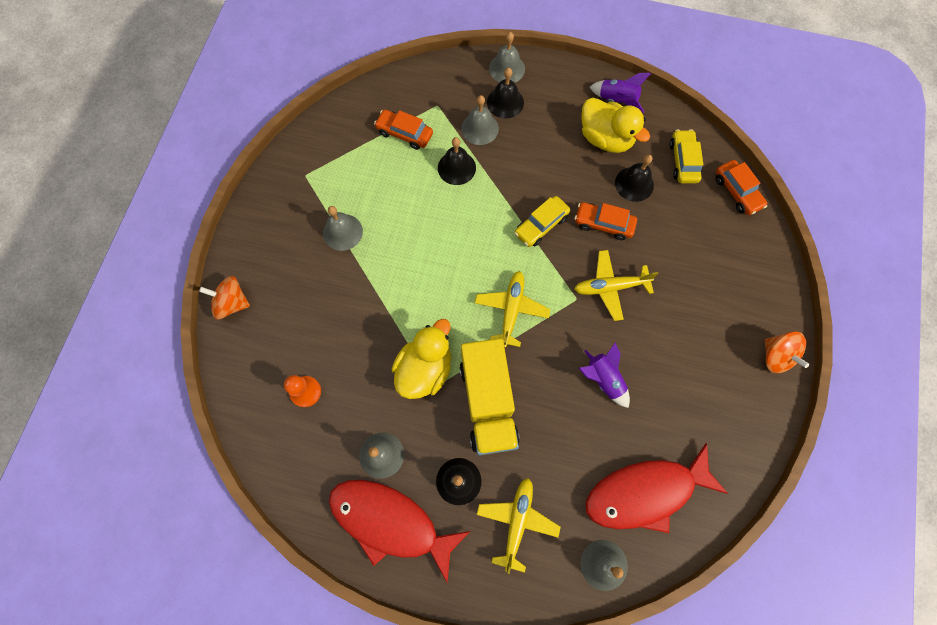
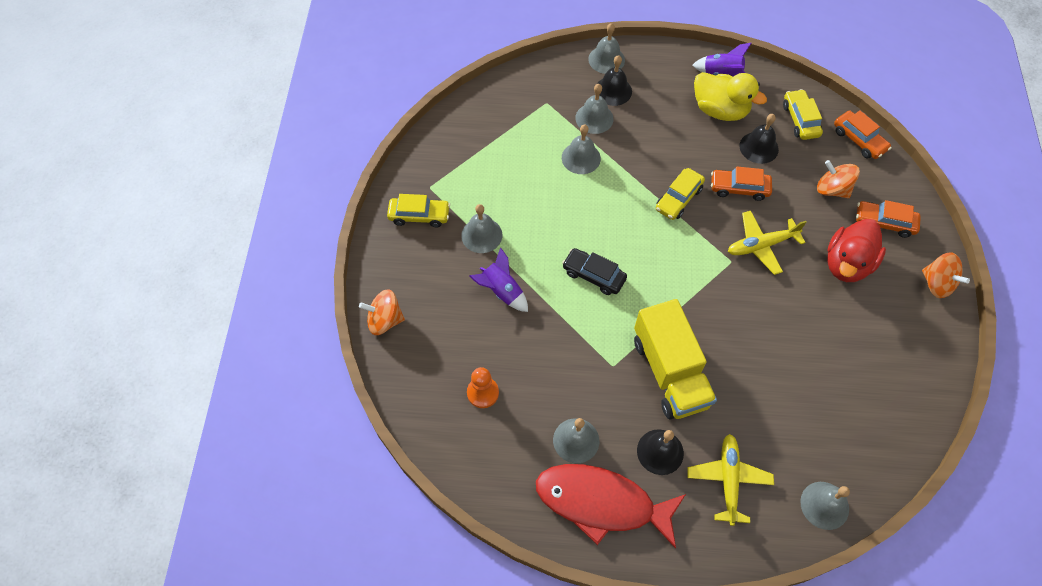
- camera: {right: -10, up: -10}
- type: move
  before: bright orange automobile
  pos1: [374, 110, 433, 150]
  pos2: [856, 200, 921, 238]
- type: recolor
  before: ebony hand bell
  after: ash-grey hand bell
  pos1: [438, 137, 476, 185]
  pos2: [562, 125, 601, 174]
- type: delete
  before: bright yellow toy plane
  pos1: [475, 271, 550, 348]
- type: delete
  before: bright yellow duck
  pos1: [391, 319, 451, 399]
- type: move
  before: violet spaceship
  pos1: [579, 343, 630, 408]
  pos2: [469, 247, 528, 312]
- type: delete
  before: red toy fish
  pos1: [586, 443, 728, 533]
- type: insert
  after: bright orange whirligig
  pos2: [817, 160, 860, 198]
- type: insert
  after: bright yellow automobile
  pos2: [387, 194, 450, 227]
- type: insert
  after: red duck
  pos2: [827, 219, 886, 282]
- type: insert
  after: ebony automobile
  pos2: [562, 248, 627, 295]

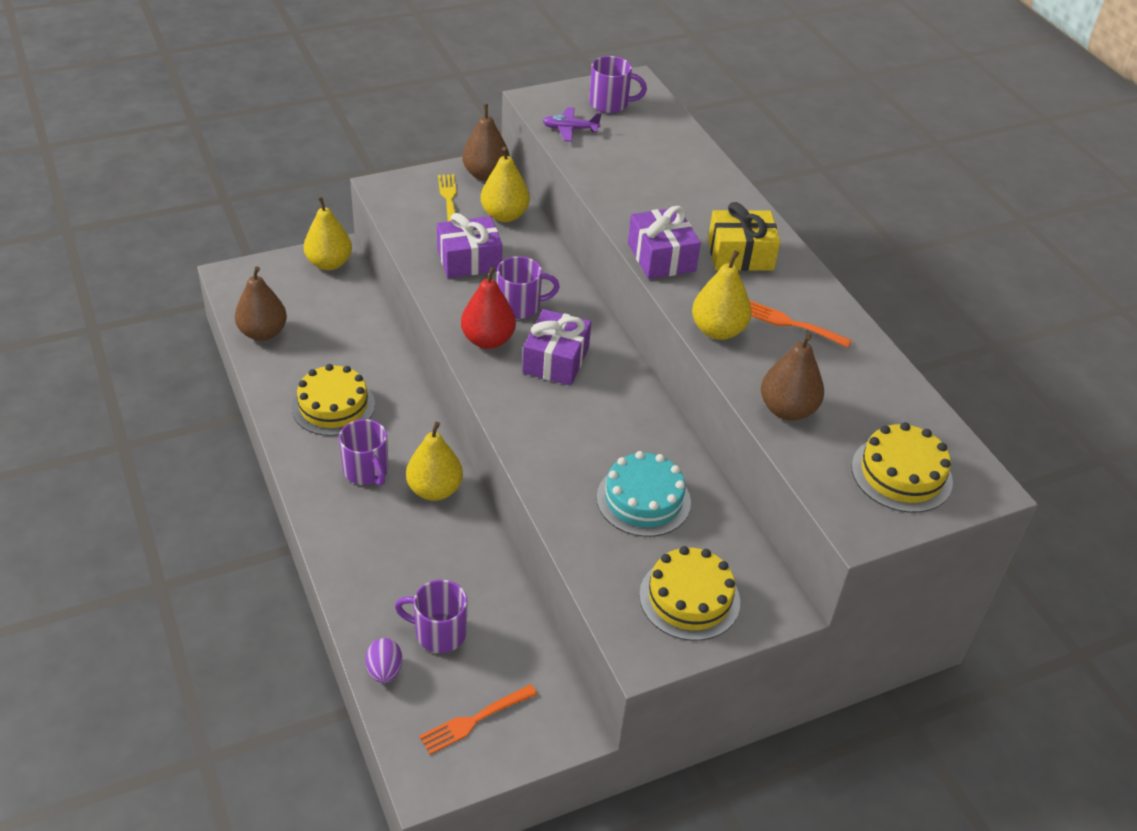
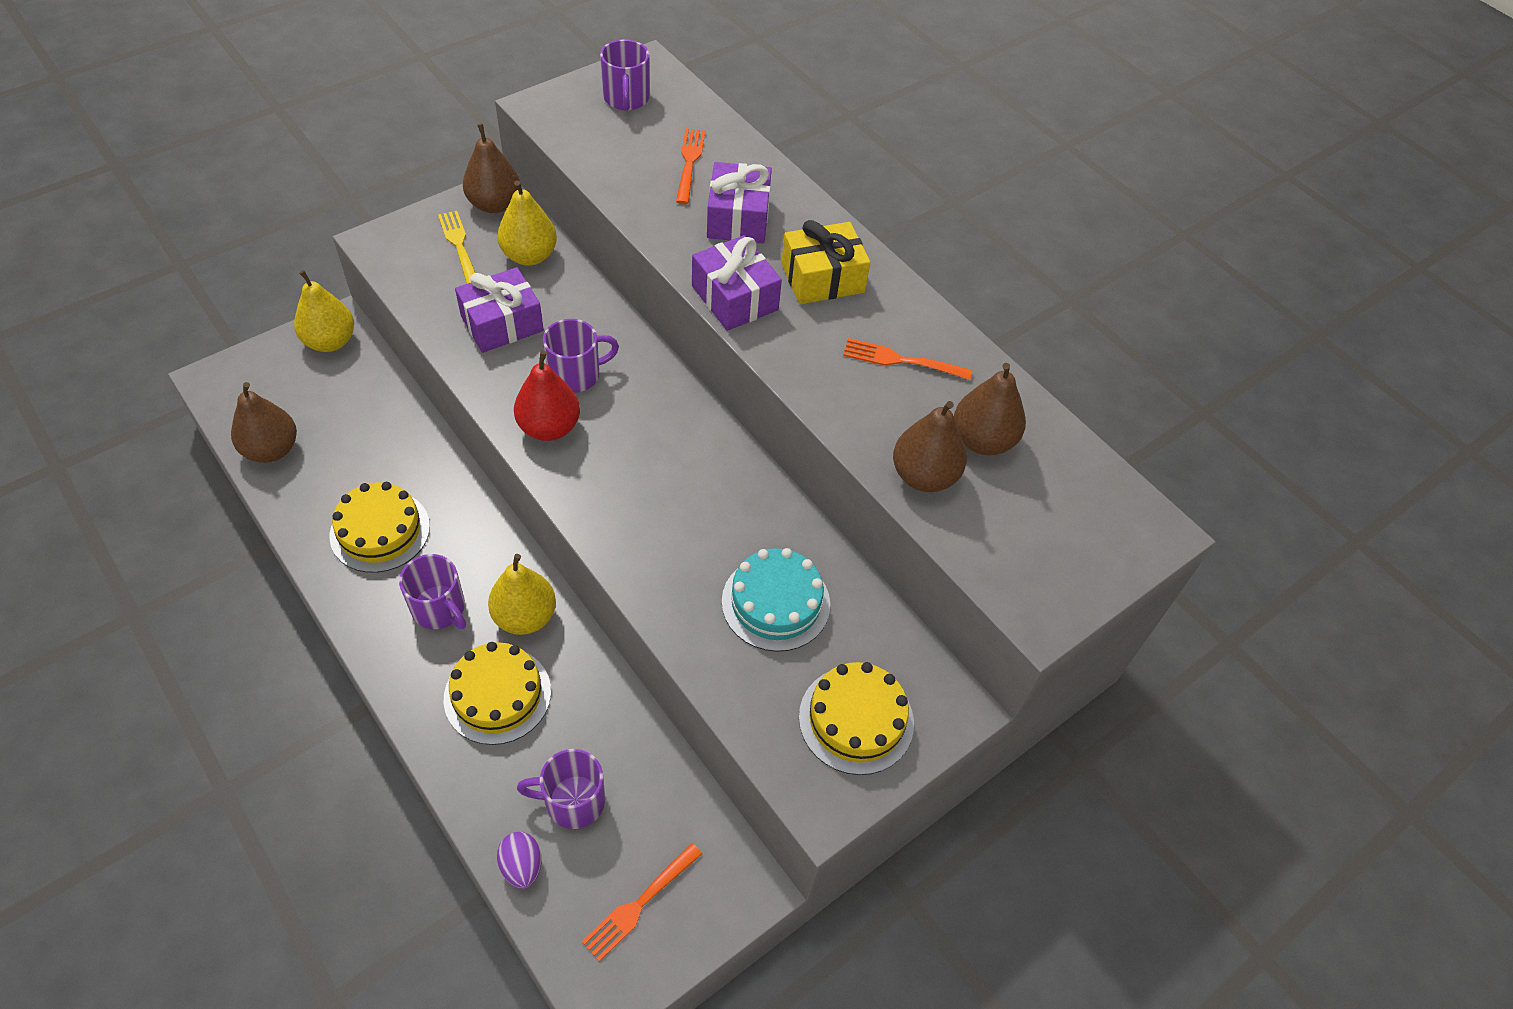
- camera: {right: -15, up: 10}
- type: rotate
  before: violet coffee mug
  pos1: [589, 56, 647, 113]
  pos2: [600, 39, 650, 111]
  turn: 90
- type: delete
  before: violet toy plane
  pos1: [543, 107, 601, 142]
- type: delete
  before: bright yellow pear
  pos1: [692, 251, 752, 340]
- type: move
  before: violet gift
  pos1: [522, 309, 591, 386]
  pos2: [707, 162, 772, 244]
- type: move
  before: bright yellow layer cake
  pos1: [852, 422, 953, 513]
  pos2: [444, 642, 551, 745]
- type: insert
  after: bright orange fork
  pos2: [676, 128, 705, 204]
- type: insert
  after: dark brown pear
  pos2: [954, 363, 1026, 455]

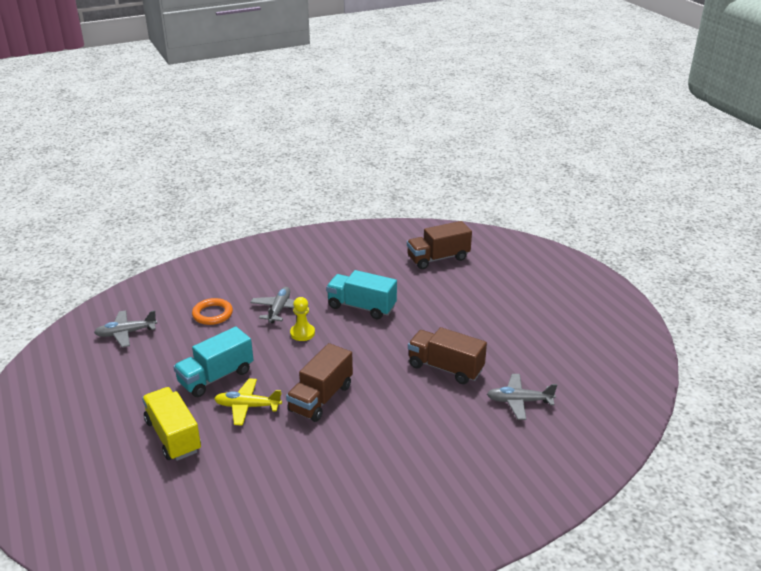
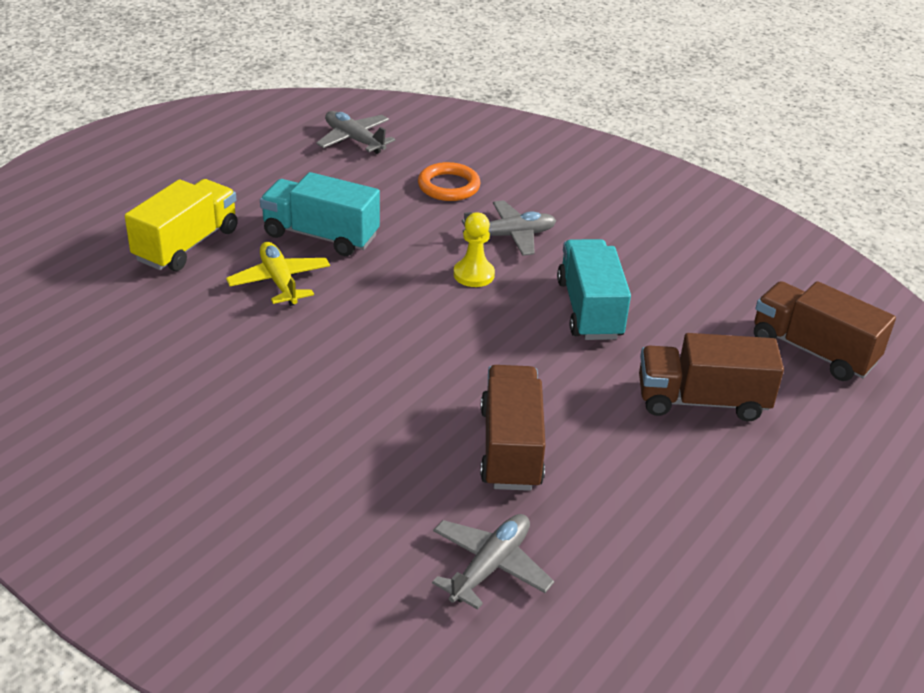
- camera: {right: 60, up: 5}
- type: move
  before: dark brown lorry
  pos1: [286, 343, 353, 422]
  pos2: [639, 333, 784, 421]
- type: rotate
  before: ash-grey toy plane
  pos1: [487, 374, 557, 420]
  pos2: [432, 514, 554, 610]
  turn: 60

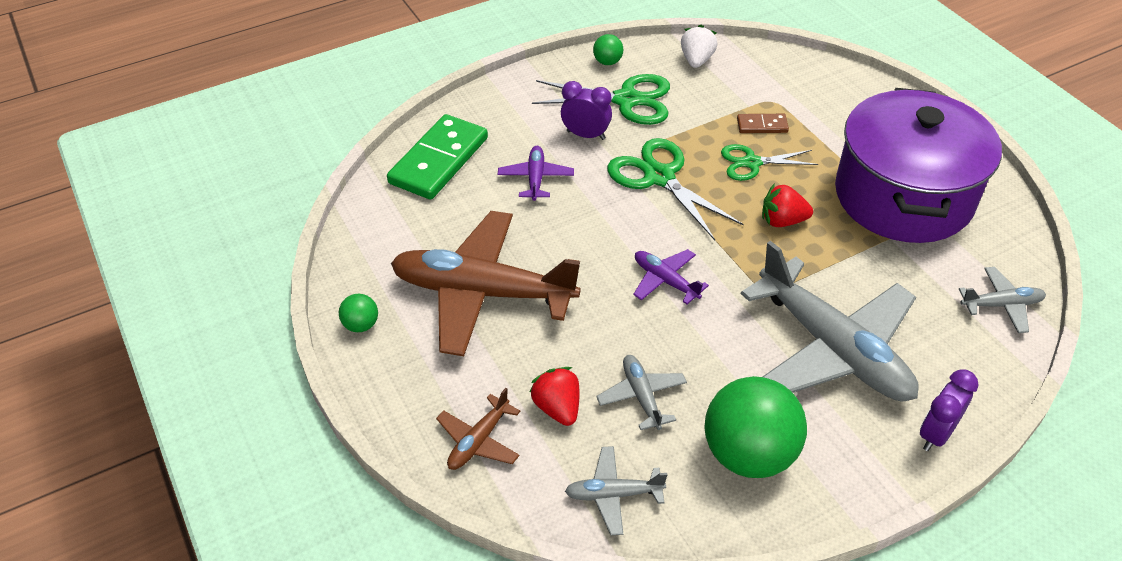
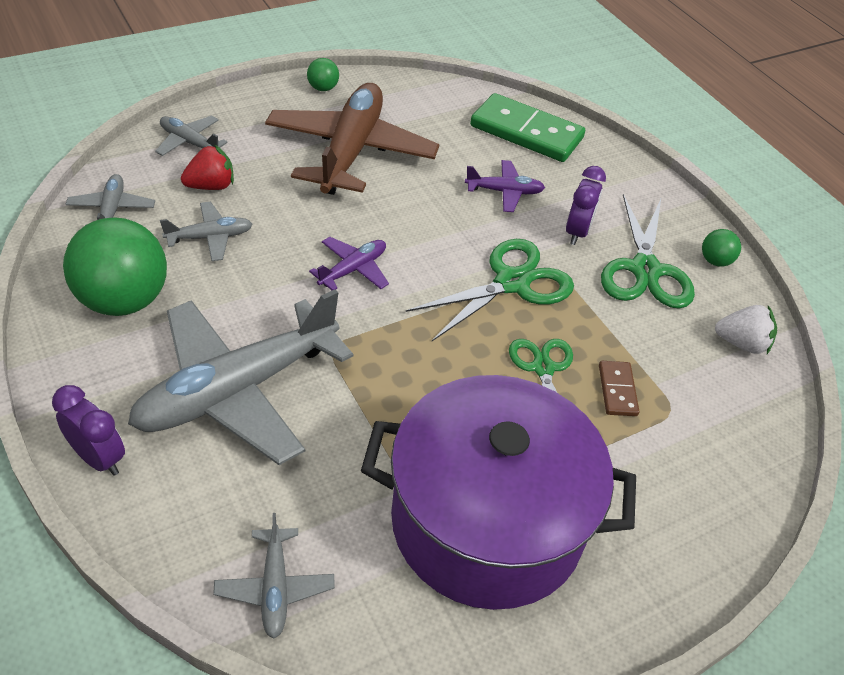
- camera: {right: 85, up: 0}
- type: delete
  before: red toy strawberry
  pos1: [762, 183, 813, 227]
- type: recolor
  before: dark brown toy plane
  after: ash-grey toy plane
  pos1: [436, 388, 520, 470]
  pos2: [155, 116, 228, 156]

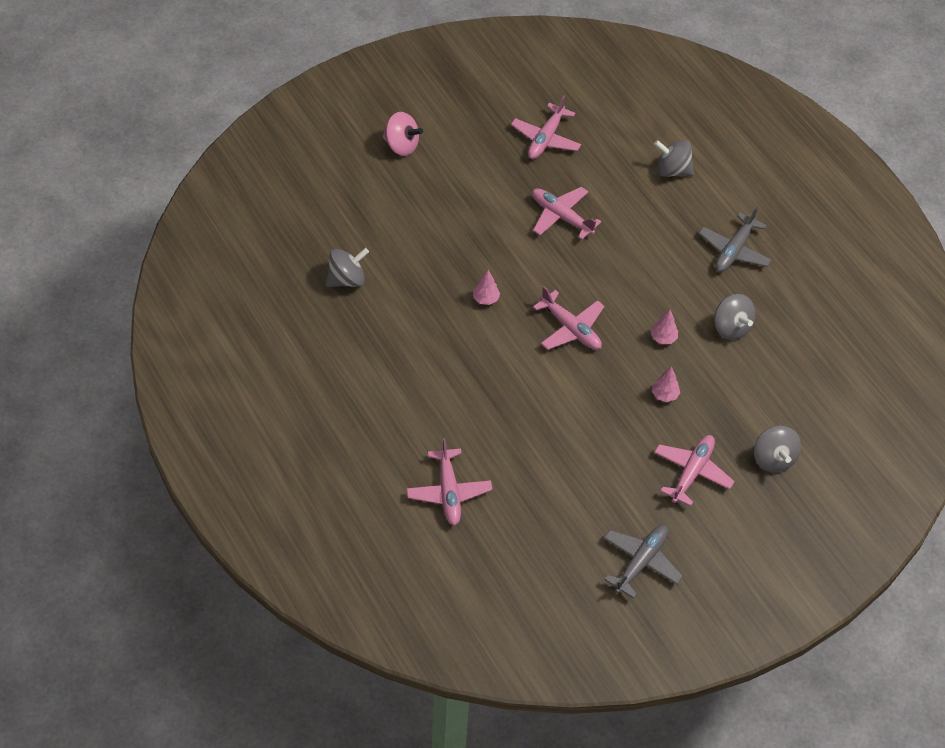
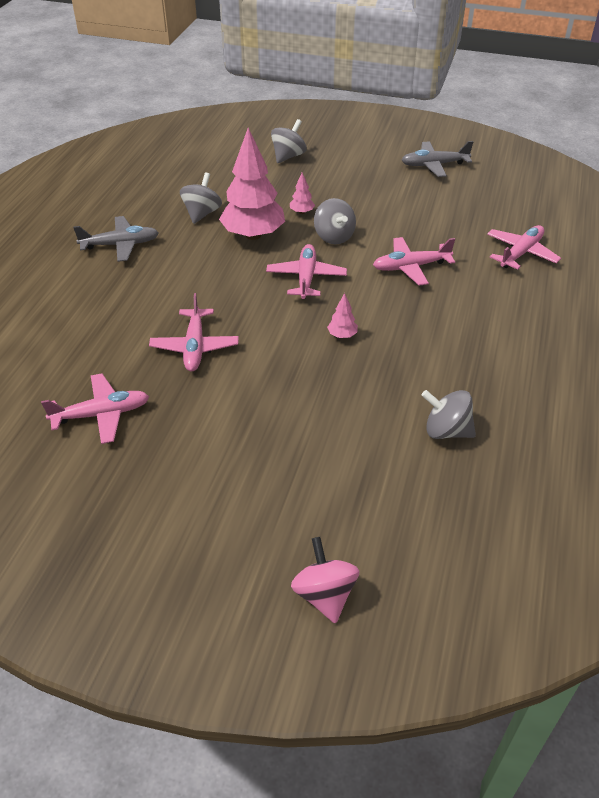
- camera: {right: -130, up: -10}
- type: move
  before: pink whirligig
  pos1: [382, 112, 423, 156]
  pos2: [291, 537, 360, 624]
- type: move
  before: ash-grey whirligig
  pos1: [654, 140, 694, 177]
  pos2: [314, 198, 356, 244]
- type: resize
  before: pink fir tree
  pos1: [650, 309, 678, 344]
  pos2: [219, 128, 285, 240]
  scale: 2.45
- type: move
  before: pink toy plane
  pos1: [654, 435, 735, 506]
  pos2: [373, 237, 455, 286]

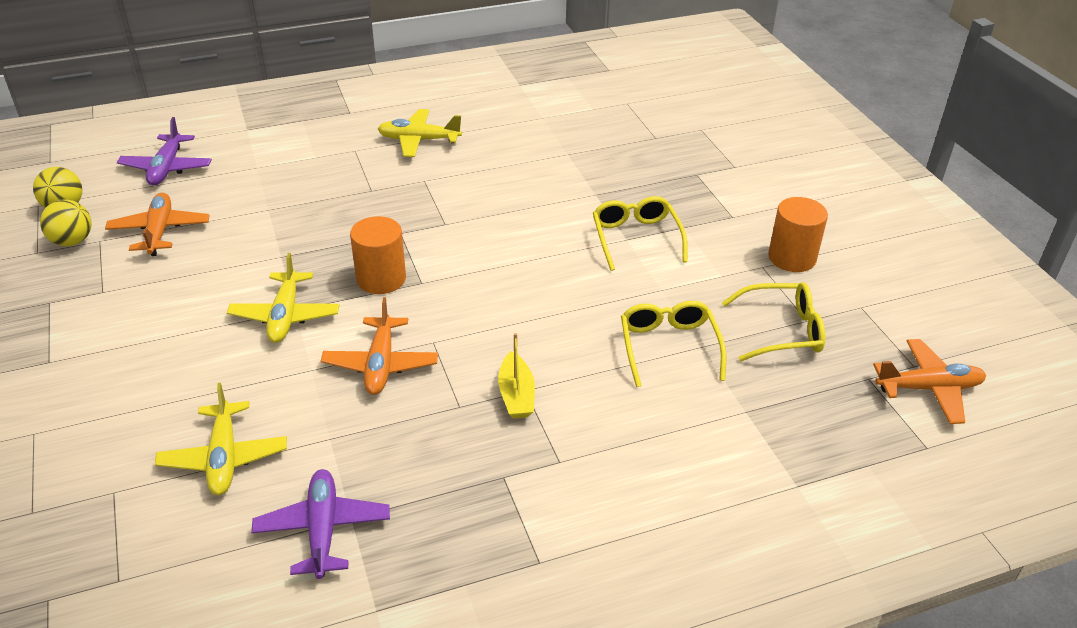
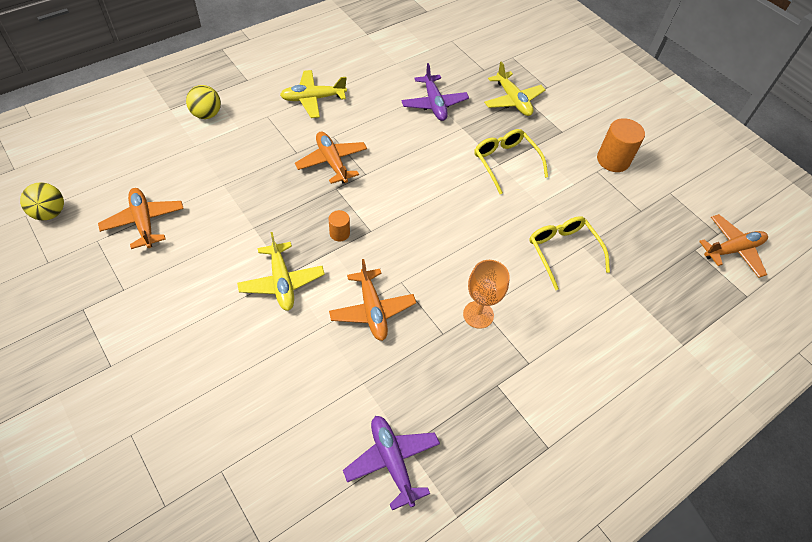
- camera: {right: -20, up: 15}
- type: move
  before: violet toy plane
  pos1: [117, 117, 212, 186]
  pos2: [401, 63, 469, 121]
- type: move
  before: bright yellow play ball
  pos1: [40, 200, 91, 246]
  pos2: [186, 85, 221, 119]
- type: resize
  before: bright orange solid cylinder
  pos1: [350, 216, 406, 294]
  pos2: [329, 210, 350, 242]
  scale: 0.54
- type: delete
  before: bright yellow eyeglasses
  pos1: [722, 282, 825, 361]
- type: replace
  before: bright yellow sailboat
  after: bright orange wine glass
  pos1: [498, 333, 535, 419]
  pos2: [463, 260, 510, 329]
- type: move
  before: bright yellow toy plane
  pos1: [155, 383, 287, 495]
  pos2: [484, 61, 545, 116]
- type: insert
  after: bright orange toy plane
  pos2: [295, 131, 367, 184]

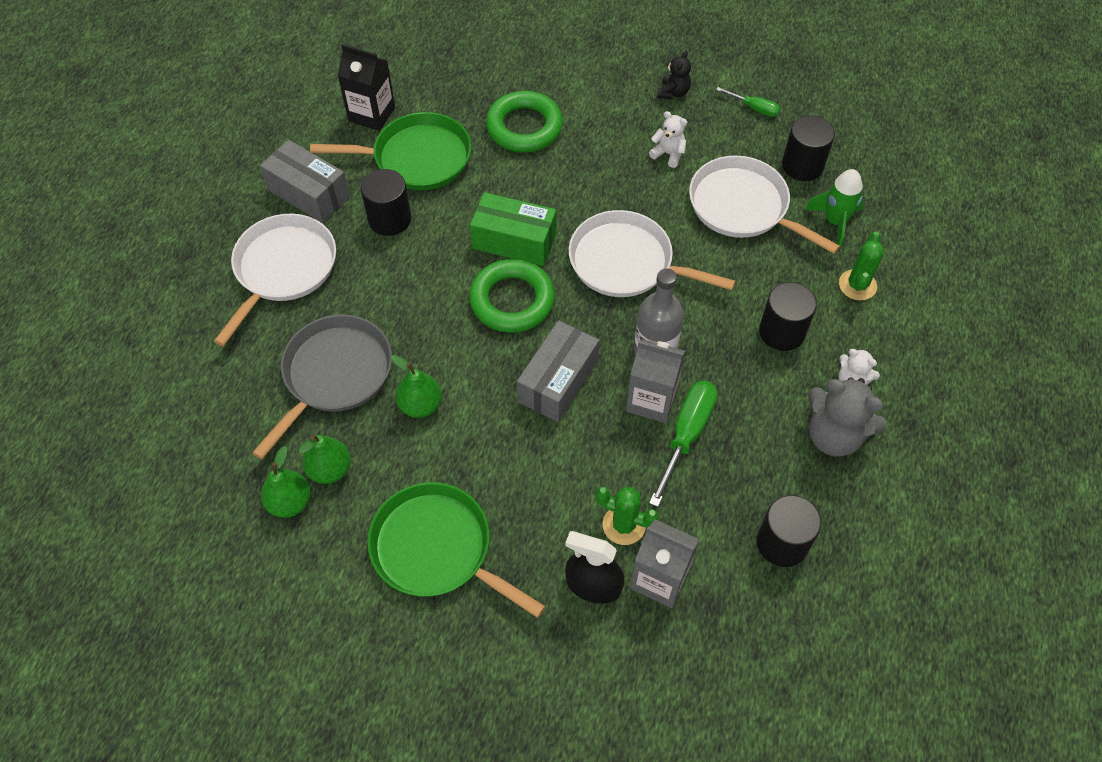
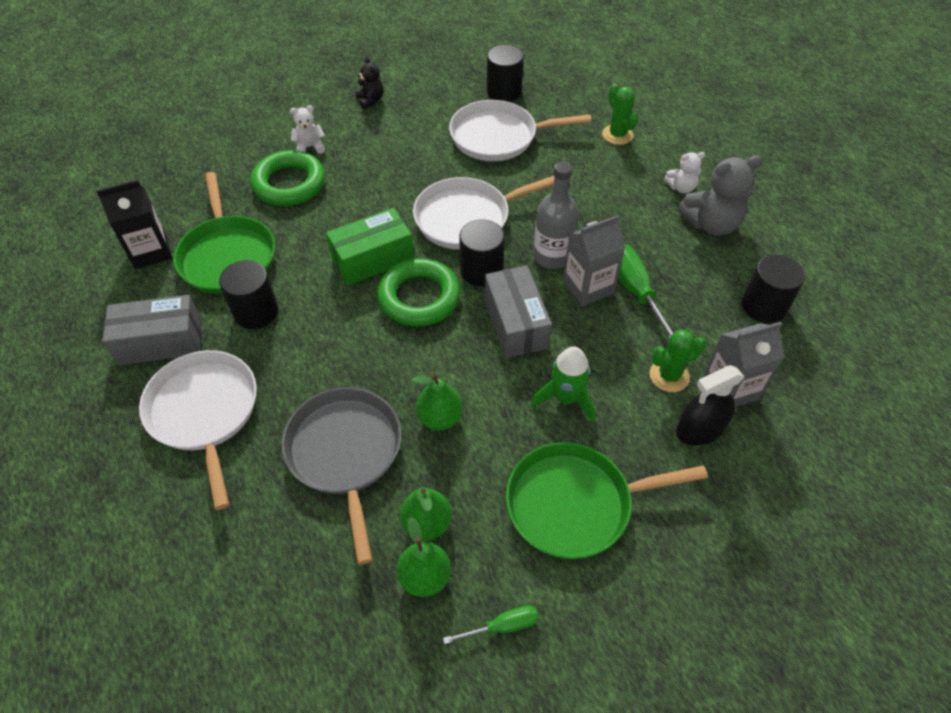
- camera: {right: -45, up: -5}
- type: move
  before: leaf-green screwdriver
  pos1: [716, 87, 780, 117]
  pos2: [443, 605, 539, 644]
- type: move
  before: snow-white stuffed bear
  pos1: [649, 111, 687, 168]
  pos2: [290, 105, 325, 154]
- type: rotate
  before: leaf-green pan
  pos1: [310, 112, 472, 190]
  pos2: [174, 172, 275, 294]
  turn: 120
- type: move
  before: leaf-green spaceship
  pos1: [805, 169, 864, 248]
  pos2: [531, 347, 595, 422]
- type: move
  before: ebony solid cylinder
  pos1: [759, 282, 817, 351]
  pos2: [459, 220, 505, 286]

